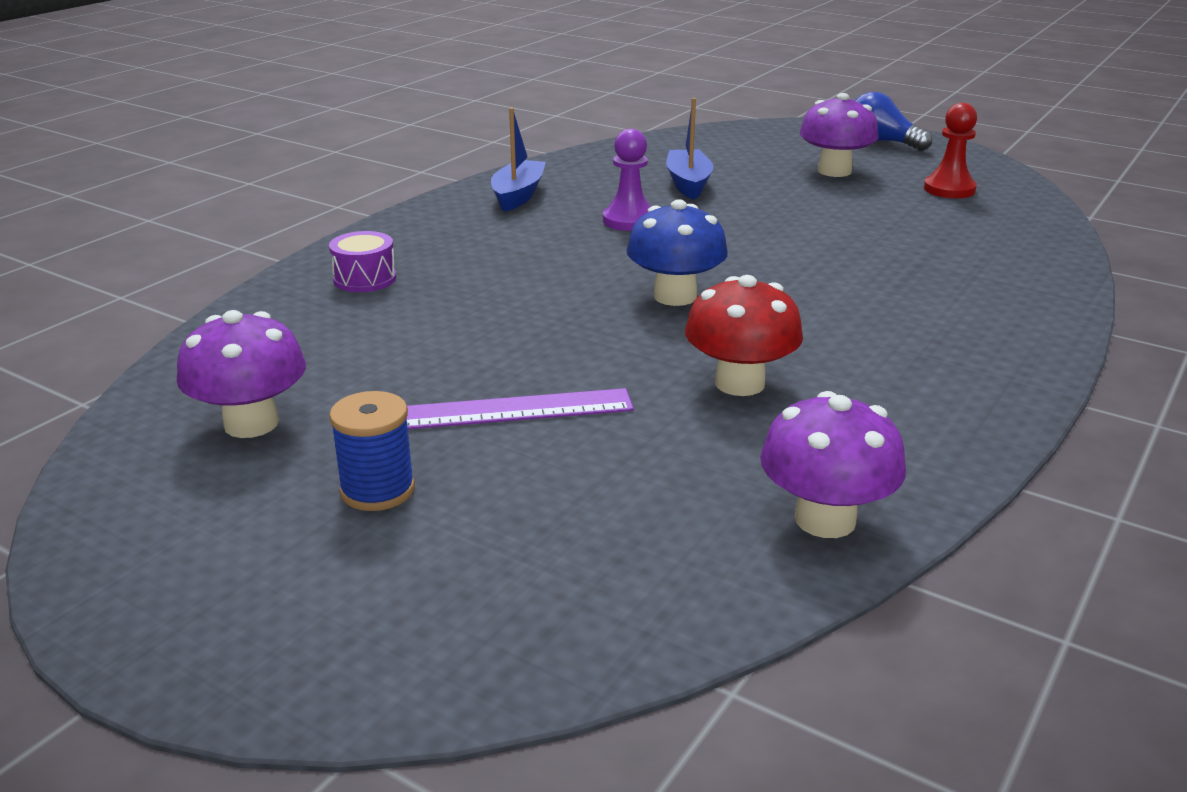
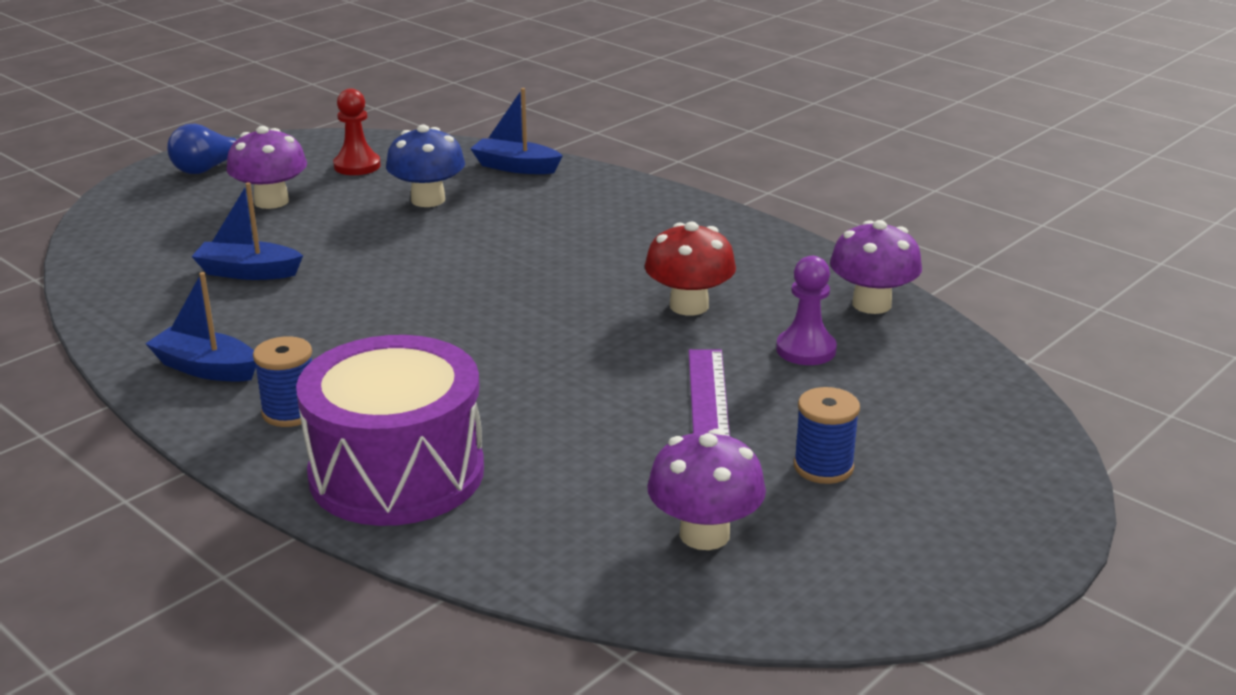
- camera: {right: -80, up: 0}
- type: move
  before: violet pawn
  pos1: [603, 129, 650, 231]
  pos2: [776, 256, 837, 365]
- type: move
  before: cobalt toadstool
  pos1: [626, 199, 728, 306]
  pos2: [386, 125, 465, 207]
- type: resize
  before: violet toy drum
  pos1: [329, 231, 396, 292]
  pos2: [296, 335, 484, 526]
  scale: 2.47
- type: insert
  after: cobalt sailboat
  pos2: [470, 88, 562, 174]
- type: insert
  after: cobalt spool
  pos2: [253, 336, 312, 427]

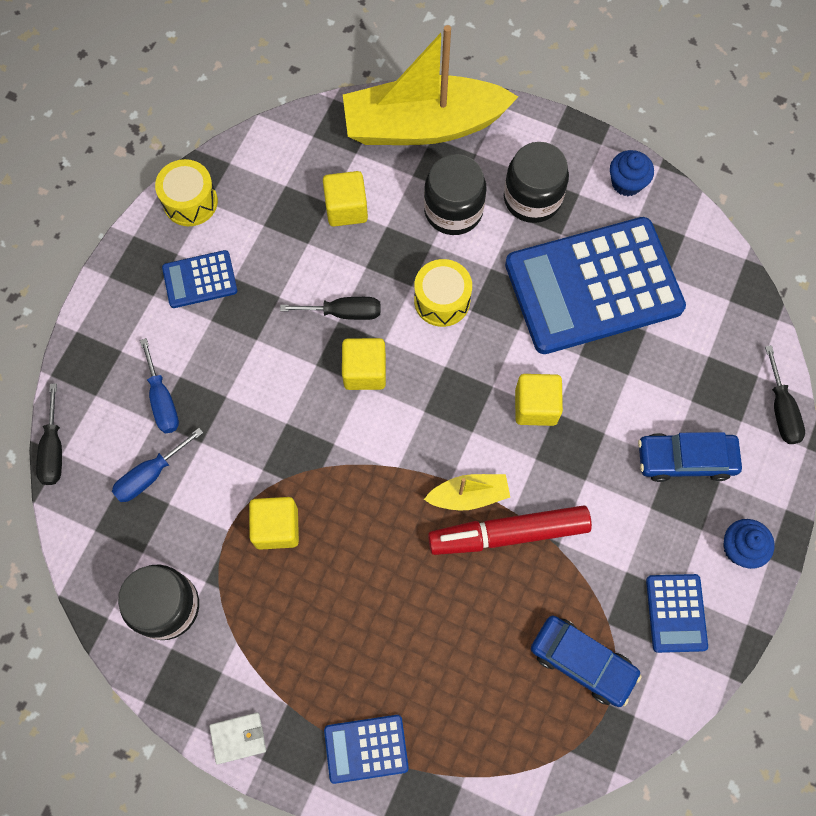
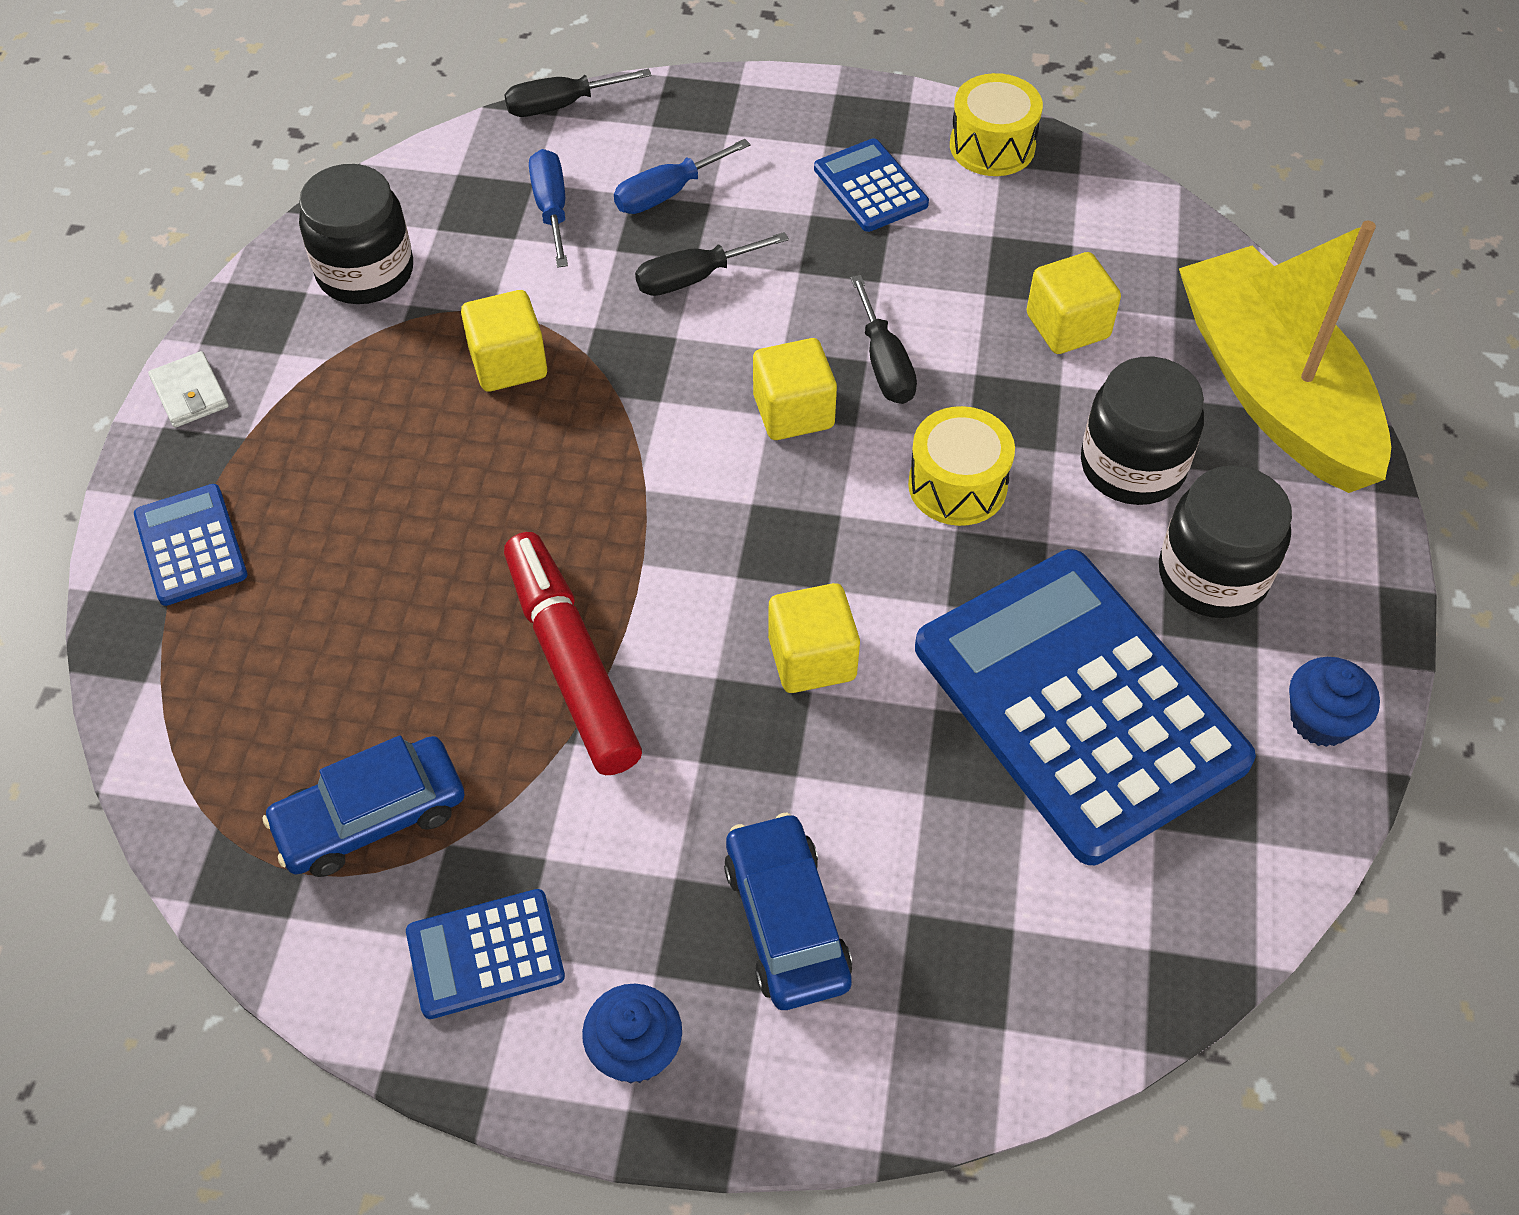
- camera: {right: 75, up: -15}
- type: move
  before: ebony screwdriver
  pos1: [765, 345, 805, 444]
  pos2: [635, 232, 789, 296]
- type: rotate
  before: cobalt screwdriver
  pos1: [112, 428, 203, 502]
  pos2: [529, 149, 568, 268]
  turn: 45
- type: delete
  before: bright yellow sailboat
  pos1: [424, 474, 510, 511]
- type: rotate
  before: cobalt automobile
  pos1: [531, 616, 642, 707]
  pos2: [263, 735, 465, 877]
  turn: 45

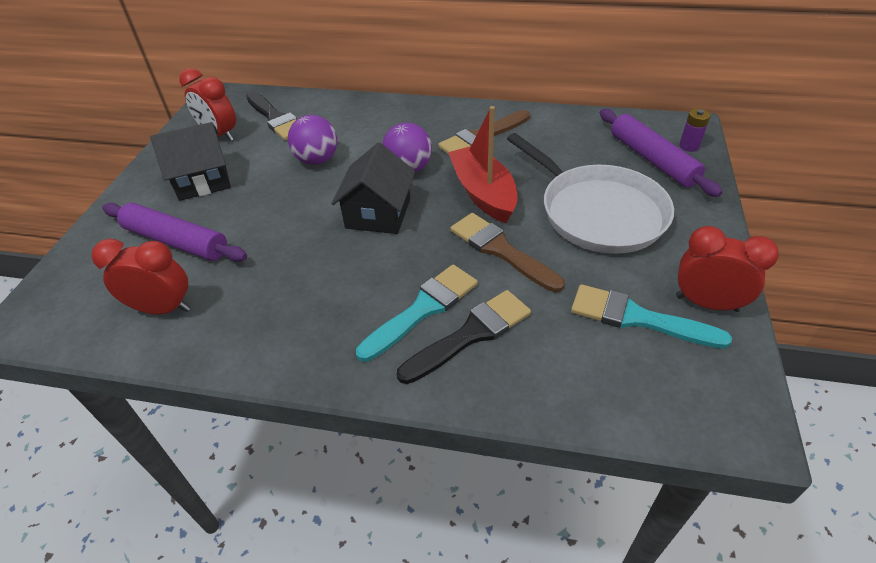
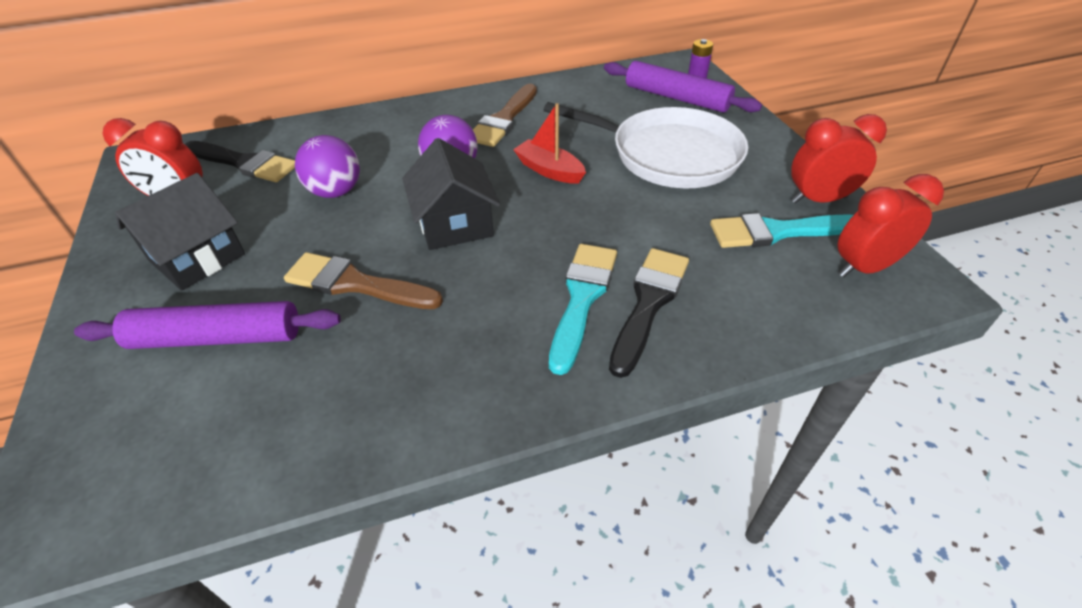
- camera: {right: -30, up: 0}
- type: resize
  before: red sailboat
  pos1: [448, 106, 518, 223]
  pos2: [513, 103, 586, 184]
  scale: 0.65
- type: move
  before: dark brown paintbrush
  pos1: [450, 213, 565, 292]
  pos2: [284, 252, 443, 309]
- type: move
  before: red alarm clock
  pos1: [91, 239, 191, 314]
  pos2: [837, 174, 944, 277]

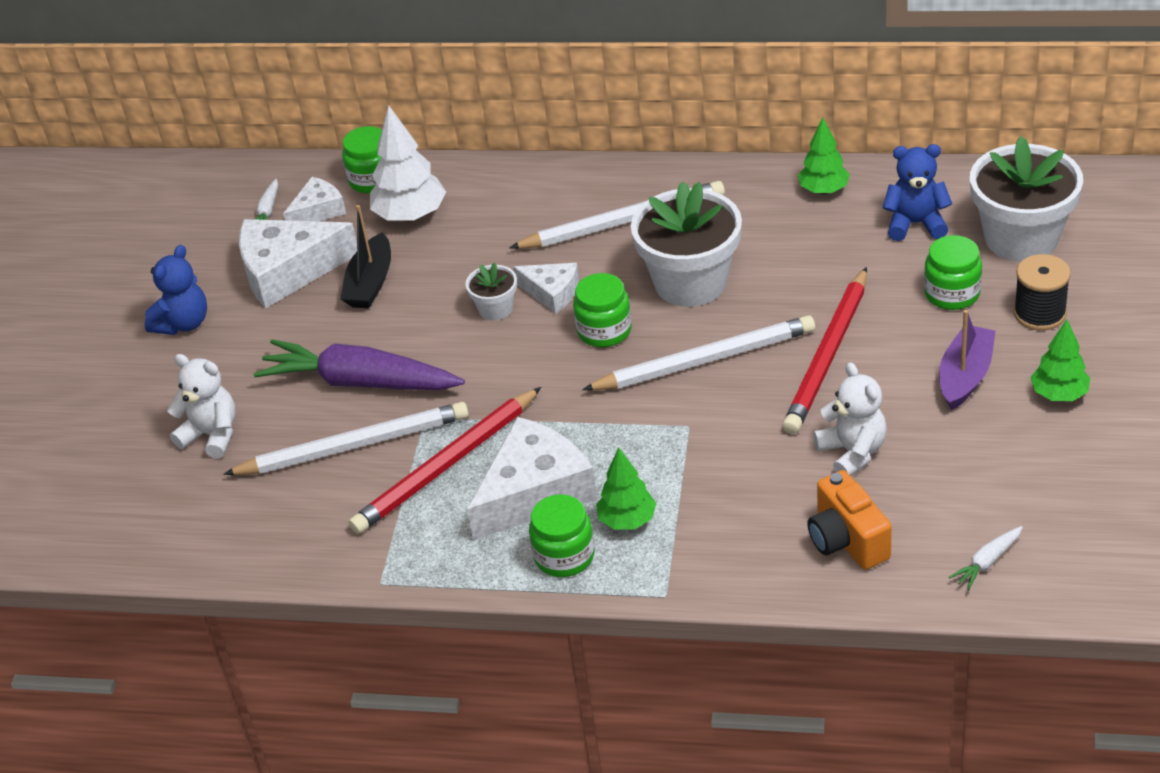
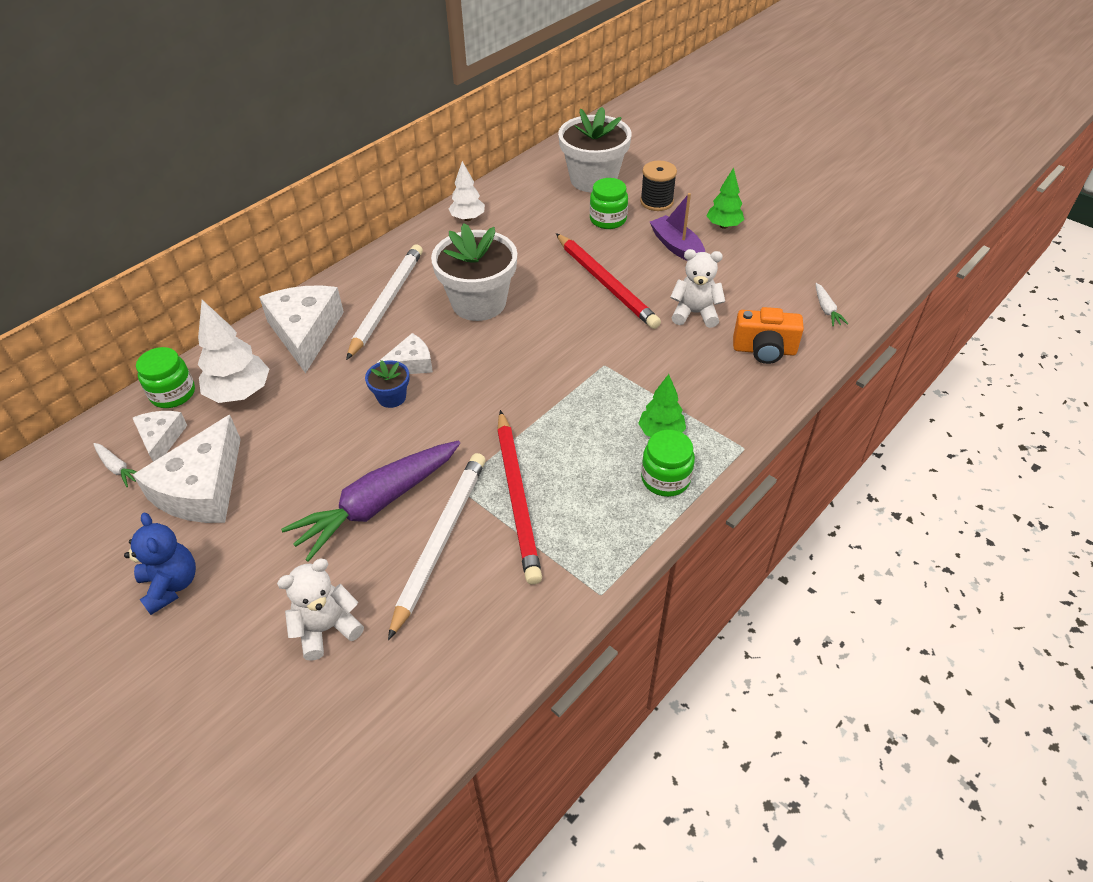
- camera: {right: -60, up: 5}
- type: recolor
  before: leaf-green fir tree
  after: snow-white fir tree
  pos1: [798, 118, 850, 194]
  pos2: [448, 161, 485, 221]
- type: delete
  before: cobalt stuffed bear
  pos1: [883, 144, 952, 241]
- type: delete
  before: ebony sailboat
  pos1: [341, 205, 391, 308]
- type: recolor
  before: snow-white potted plant
  after: cobalt potted plant
  pos1: [466, 263, 517, 320]
  pos2: [365, 360, 409, 408]
- type: delete
  before: leaf-green jar
  pos1: [573, 273, 632, 347]
- type: delete
  before: snow-white lead pencil
  pos1: [582, 315, 815, 391]
- type: move
  before: snow-white piece of cheese
  pos1: [467, 417, 597, 540]
  pos2: [259, 285, 344, 373]

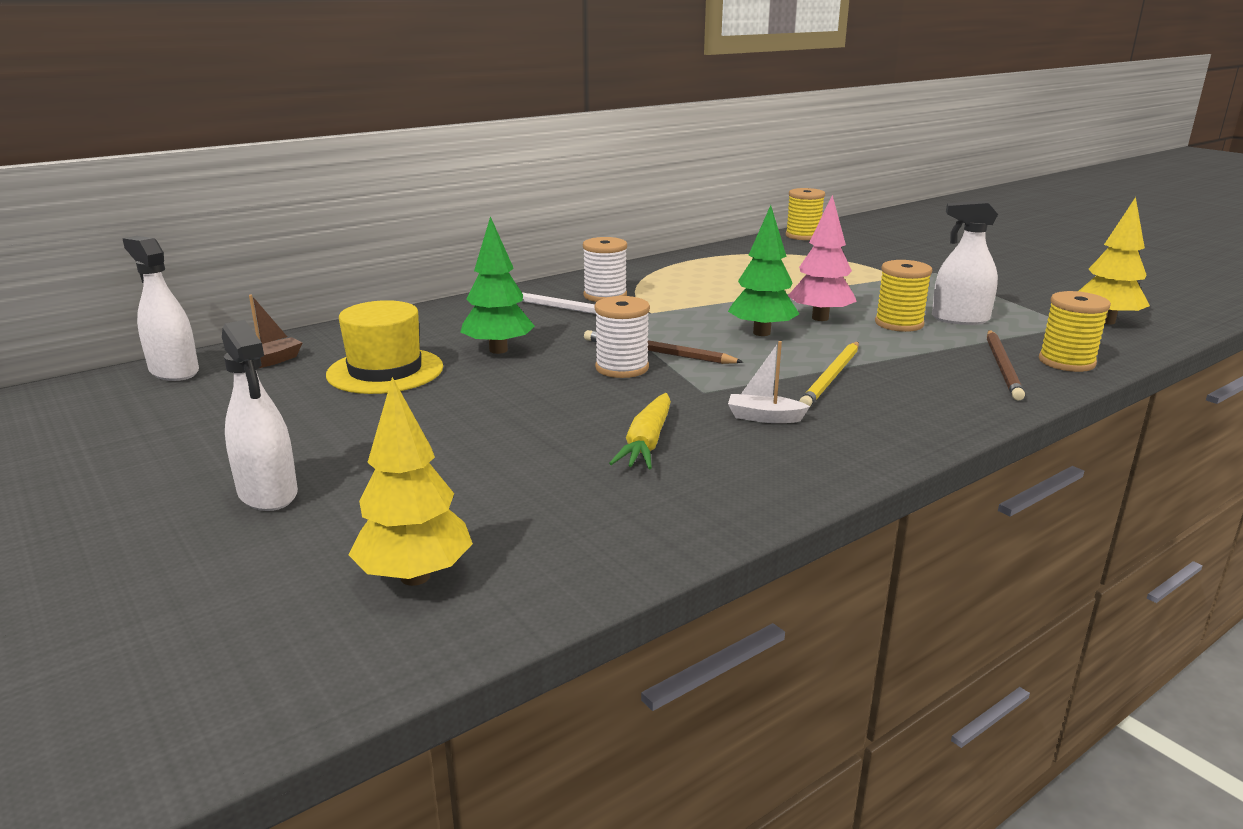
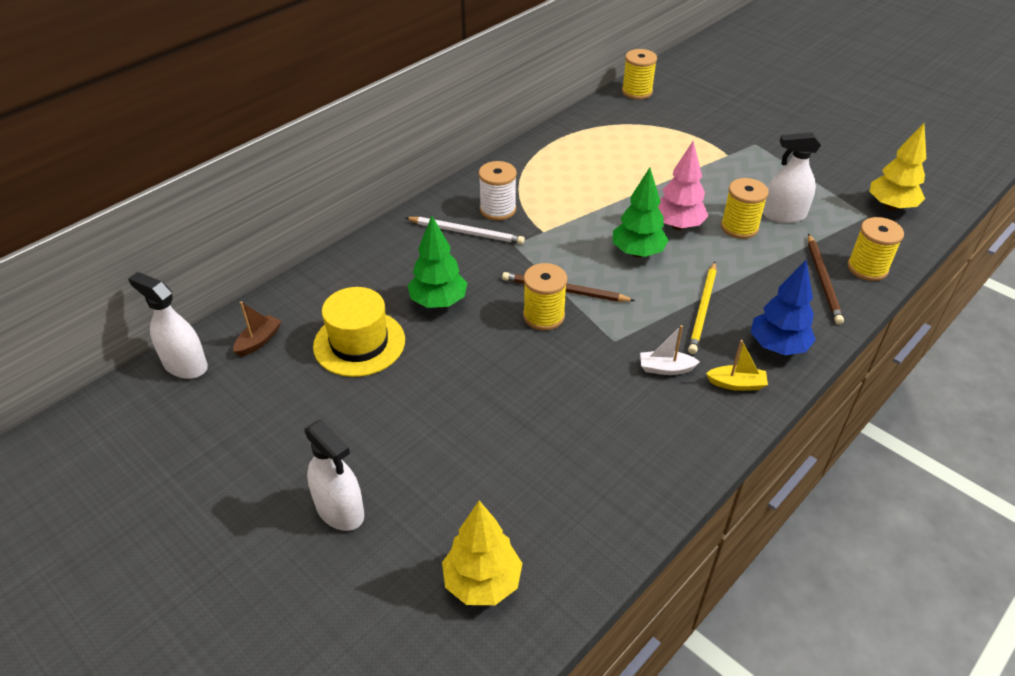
- camera: {right: -10, up: 20}
- type: recolor
  before: snow-white spool
  after: bright yellow spool
  pos1: [595, 296, 650, 378]
  pos2: [523, 263, 567, 330]
- type: delete
  before: bright yellow root vegetable
  pos1: [609, 393, 671, 469]
- type: insert
  after: cobalt fir tree
  pos2: [751, 259, 816, 355]
- type: insert
  after: bright yellow sailboat
  pos2: [706, 340, 768, 391]

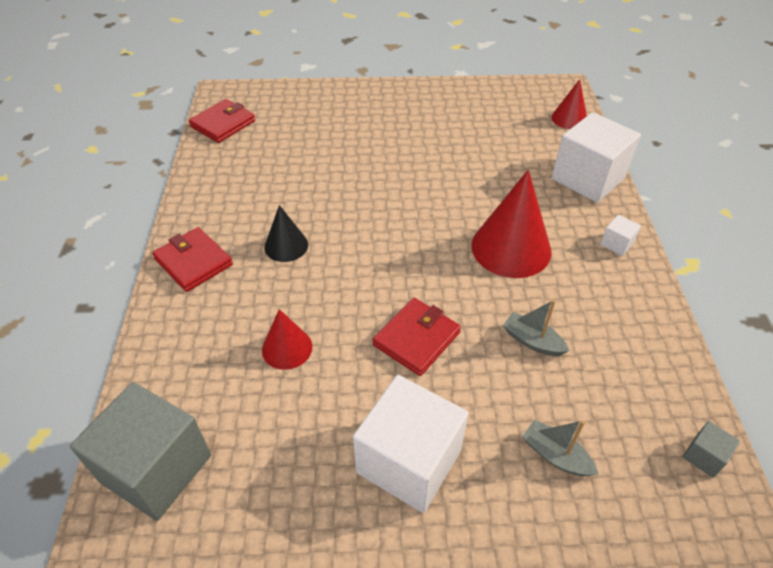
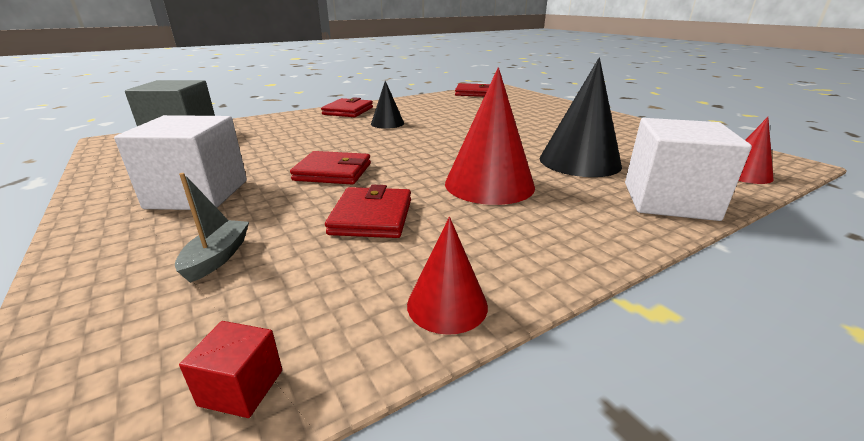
- camera: {right: 60, up: -20}
- type: delete
  before: snow-white solid cube
  pos1: [600, 215, 641, 256]
- type: replace
  before: ash-grey sailboat
  after: red billfold
  pos1: [503, 300, 569, 356]
  pos2: [325, 185, 411, 238]
- type: move
  before: red solid cone
  pos1: [262, 309, 313, 370]
  pos2: [407, 217, 488, 335]
- type: recolor
  before: ash-grey solid cube
  after: red solid cube
  pos1: [683, 421, 740, 478]
  pos2: [179, 321, 282, 418]
- type: insert
  after: ebony solid cone
  pos2: [540, 58, 622, 177]

